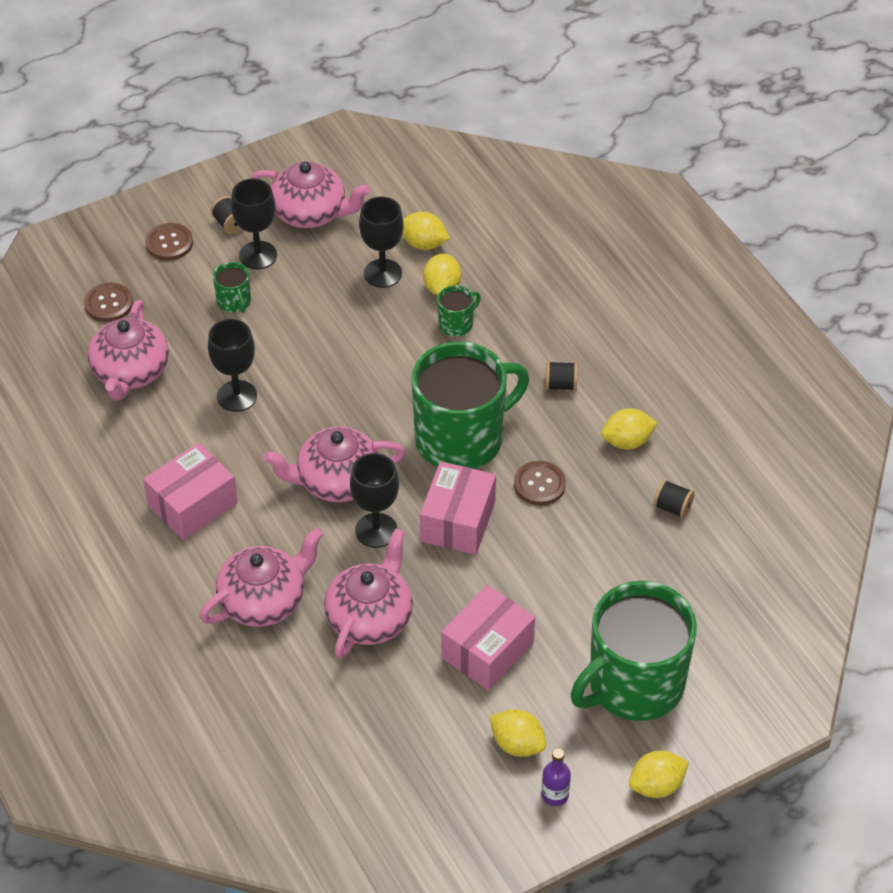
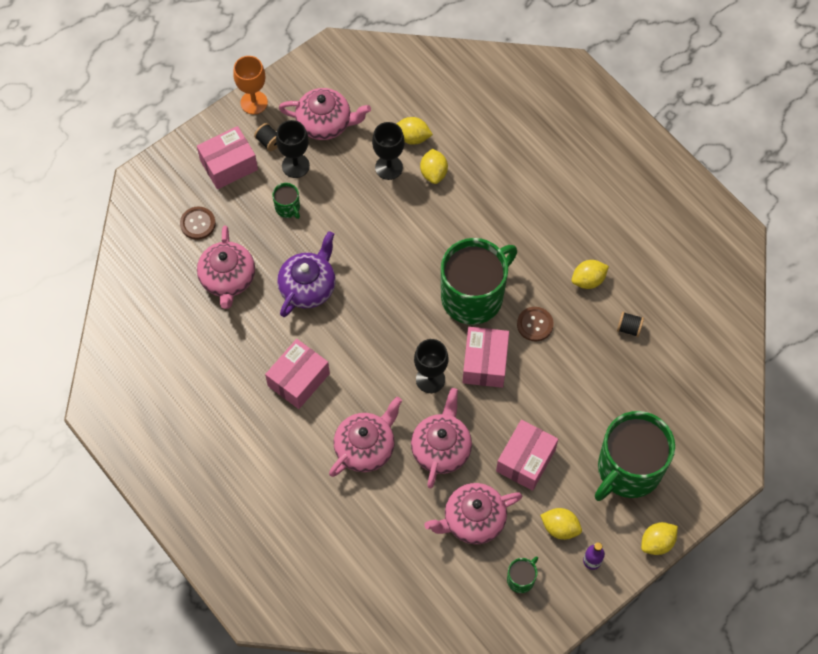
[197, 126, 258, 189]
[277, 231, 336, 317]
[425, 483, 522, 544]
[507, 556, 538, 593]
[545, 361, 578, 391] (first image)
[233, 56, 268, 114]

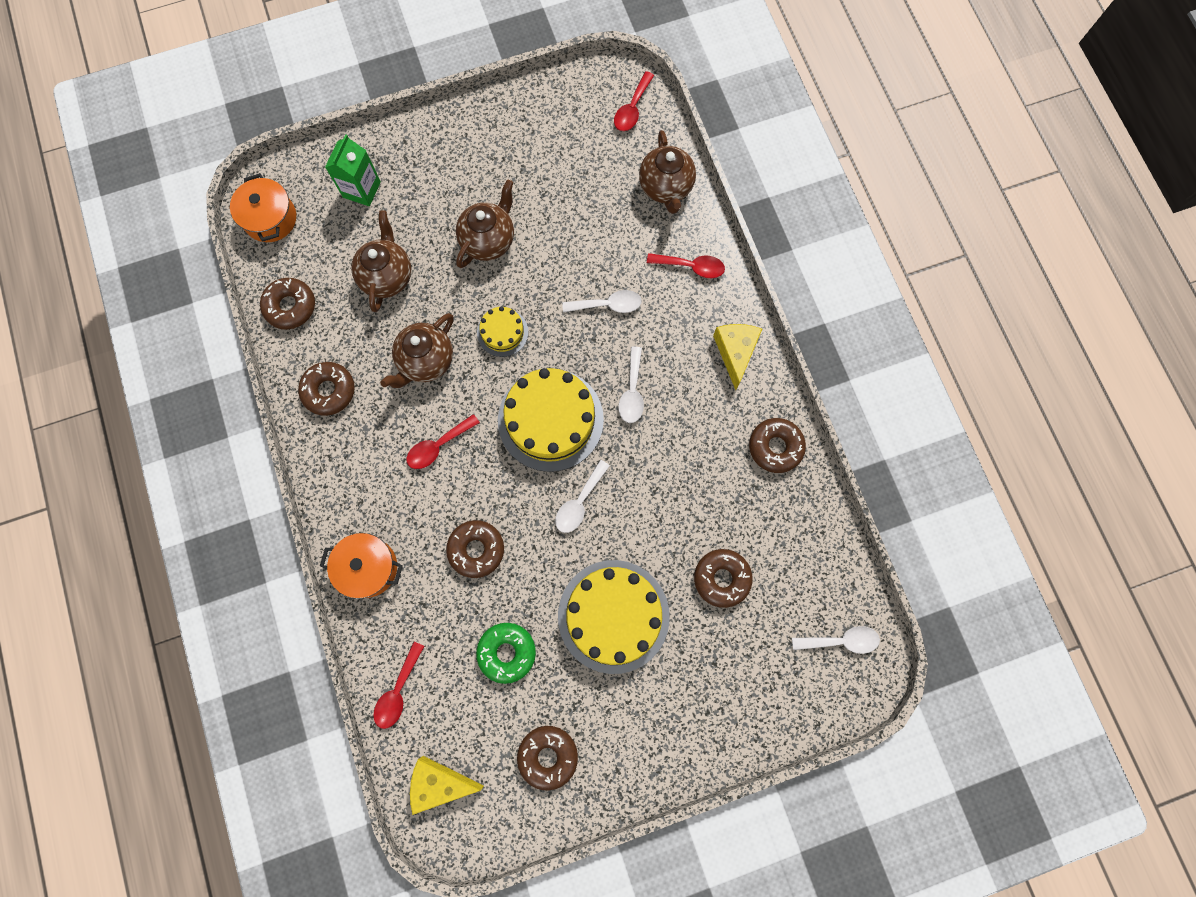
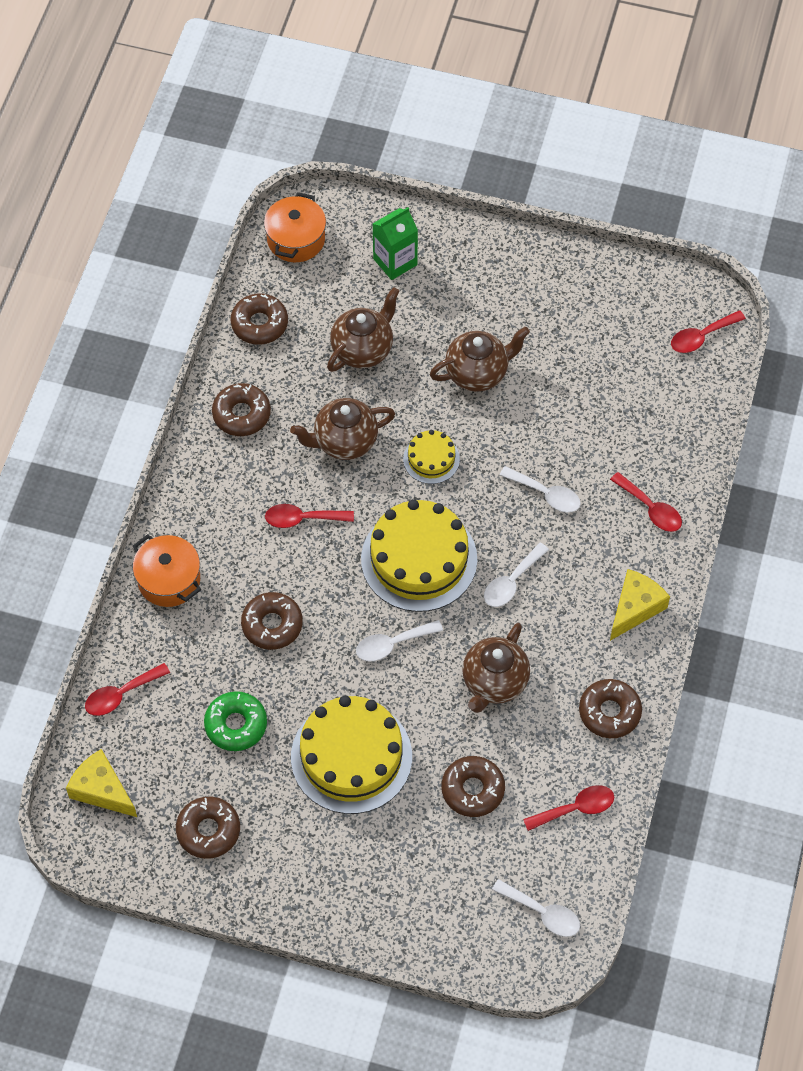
[462, 623, 530, 713]
[523, 785, 614, 831]

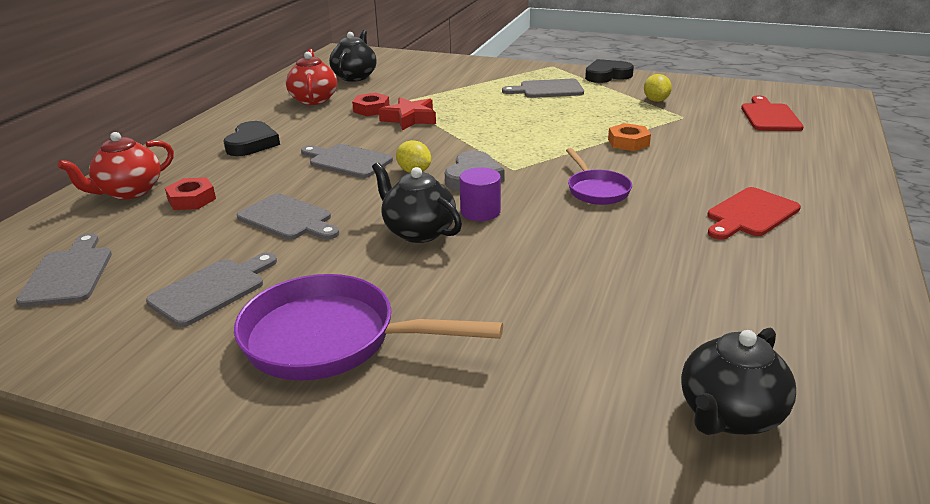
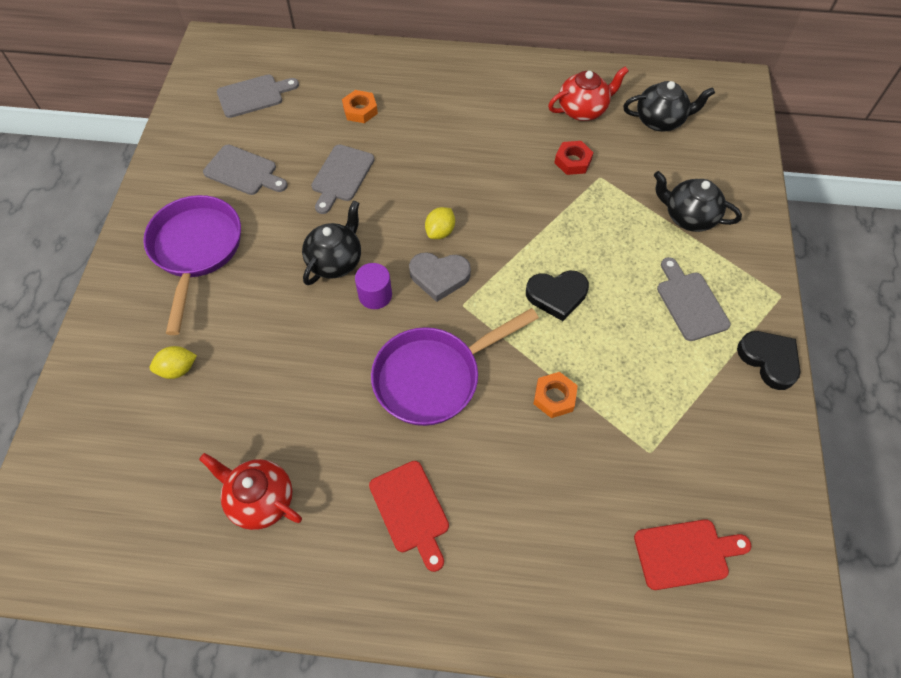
[199, 453, 302, 530]
[342, 90, 378, 123]
[526, 271, 589, 321]
[301, 144, 393, 178] (first image)
[379, 97, 436, 131] (first image)
[371, 308, 539, 426]
[150, 346, 197, 379]
[654, 171, 742, 232]
[369, 461, 449, 572]

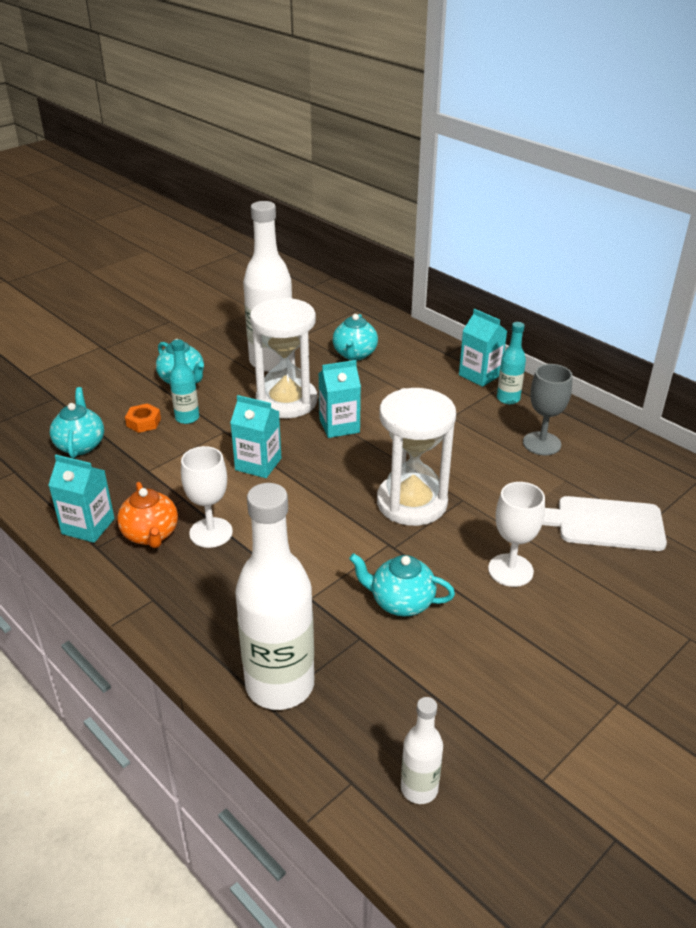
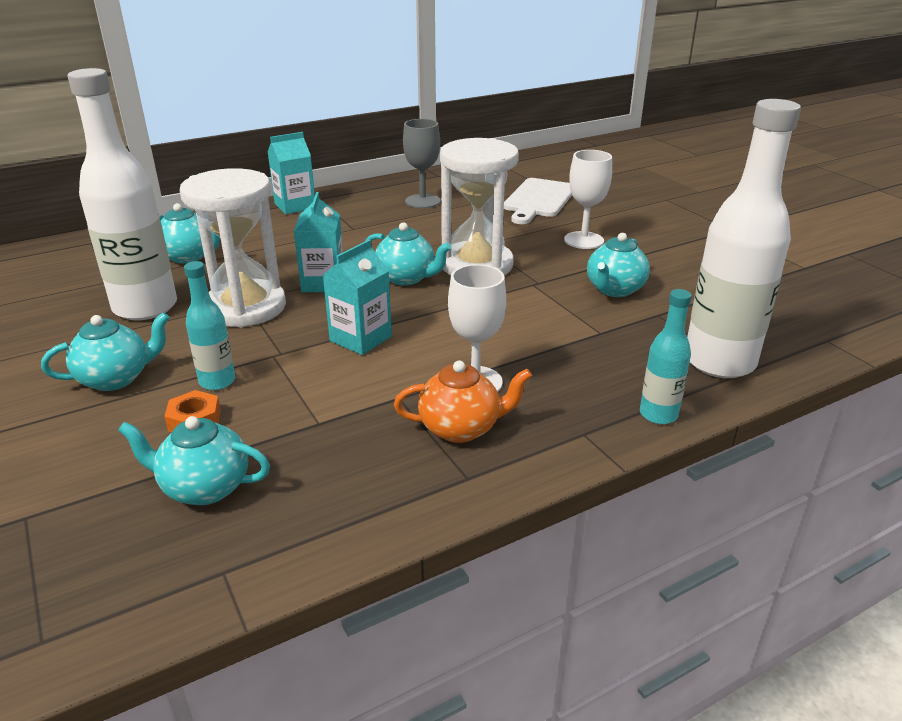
[49, 455, 115, 543] (first image)
[401, 697, 443, 804] (first image)
[640, 289, 692, 424]
[365, 222, 452, 286]

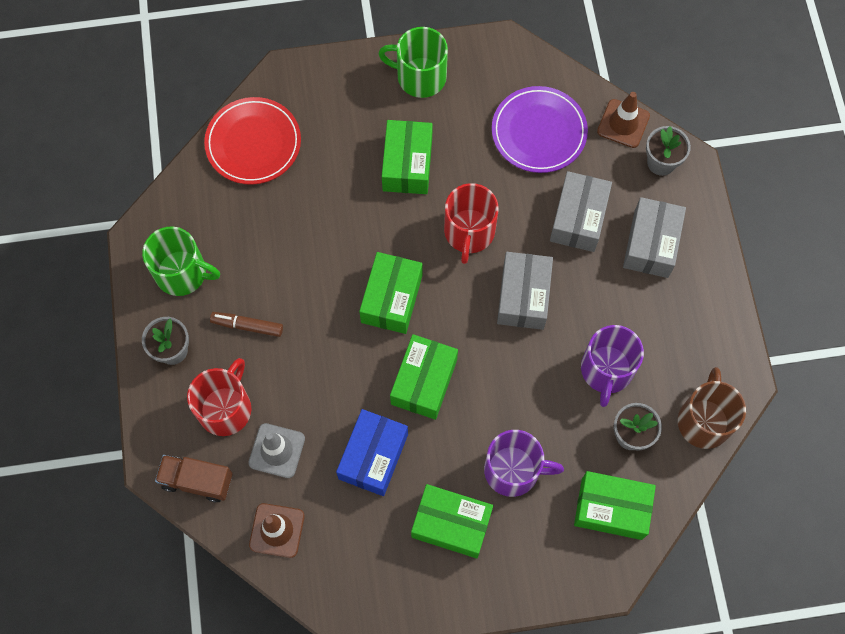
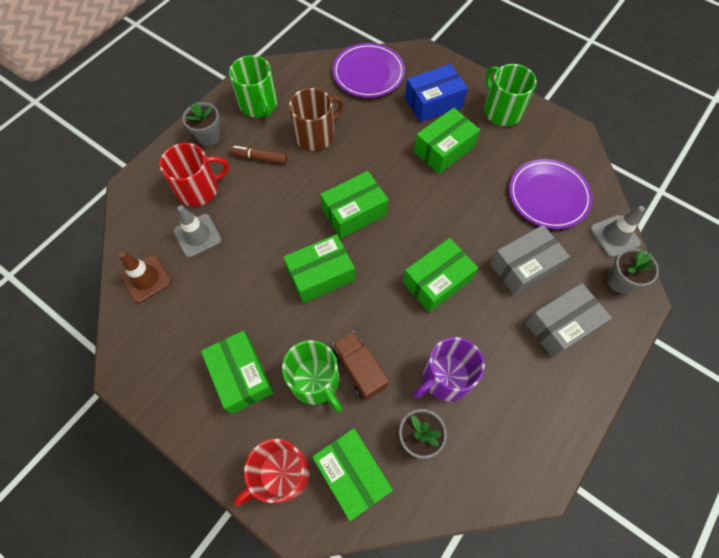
[332, 331, 389, 401]
[332, 43, 405, 98]
[230, 146, 287, 164]
[405, 64, 468, 122]
[234, 439, 310, 506]
[282, 340, 342, 412]
[403, 238, 478, 313]
[590, 206, 645, 257]
[289, 88, 344, 151]

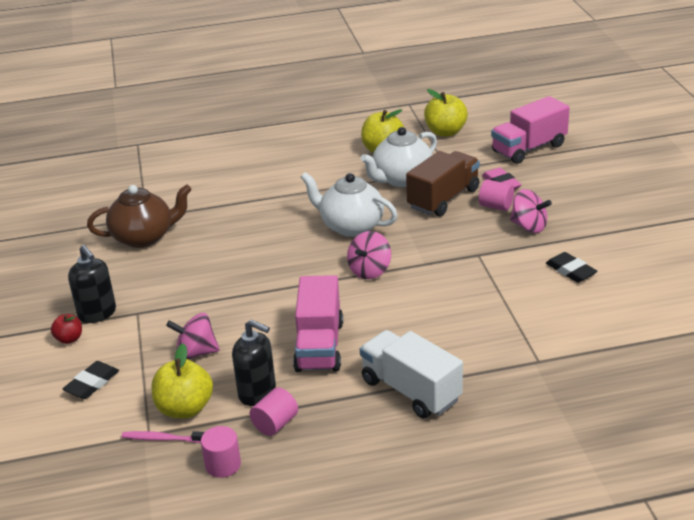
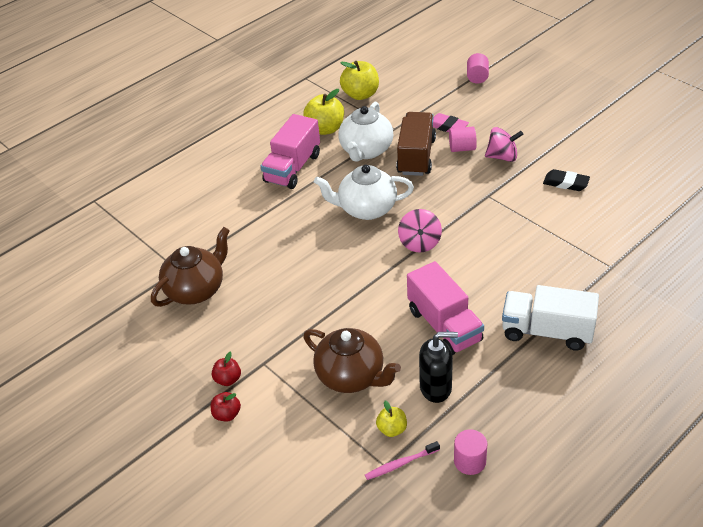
[63, 361, 119, 399] (first image)
[212, 351, 241, 386]
[376, 401, 407, 437]
[303, 328, 401, 393]
[467, 53, 489, 84]
[261, 114, 320, 189]

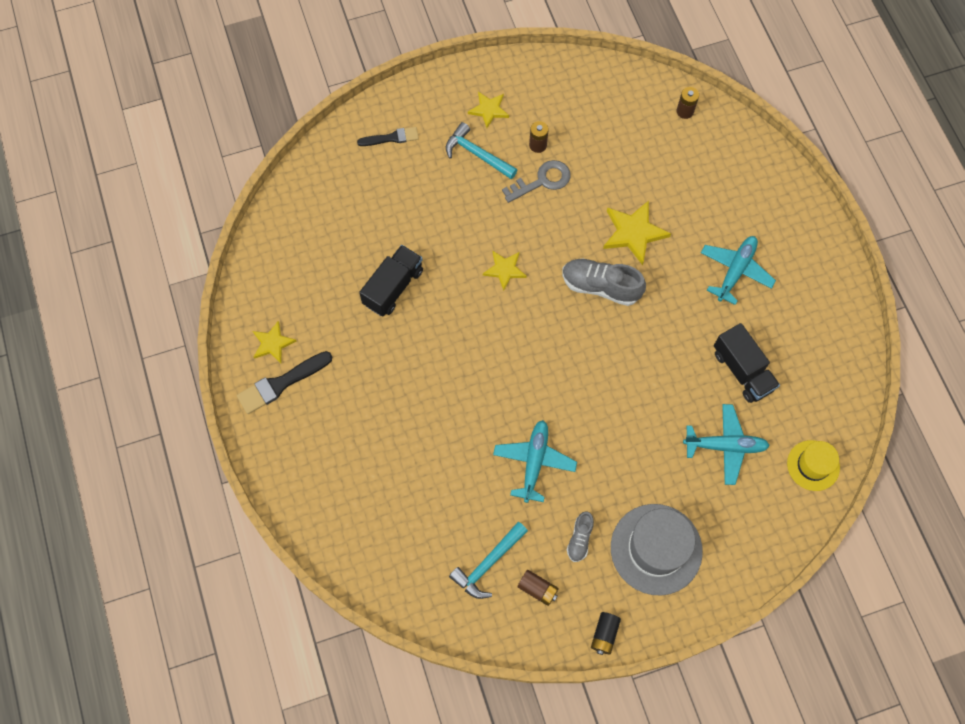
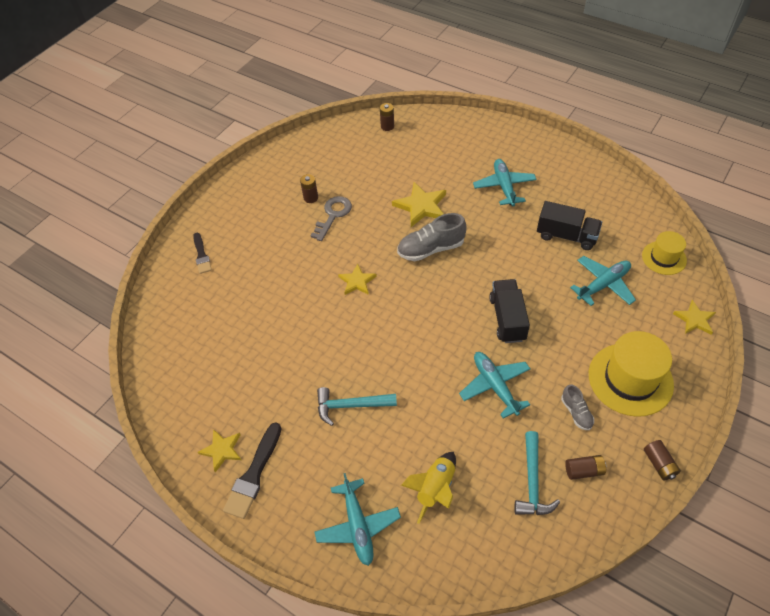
[193, 233, 212, 274]
[489, 279, 530, 343]
[317, 387, 397, 426]
[673, 300, 716, 335]
[644, 440, 681, 480]
[589, 331, 674, 417]
[314, 473, 401, 566]
[401, 452, 456, 524]

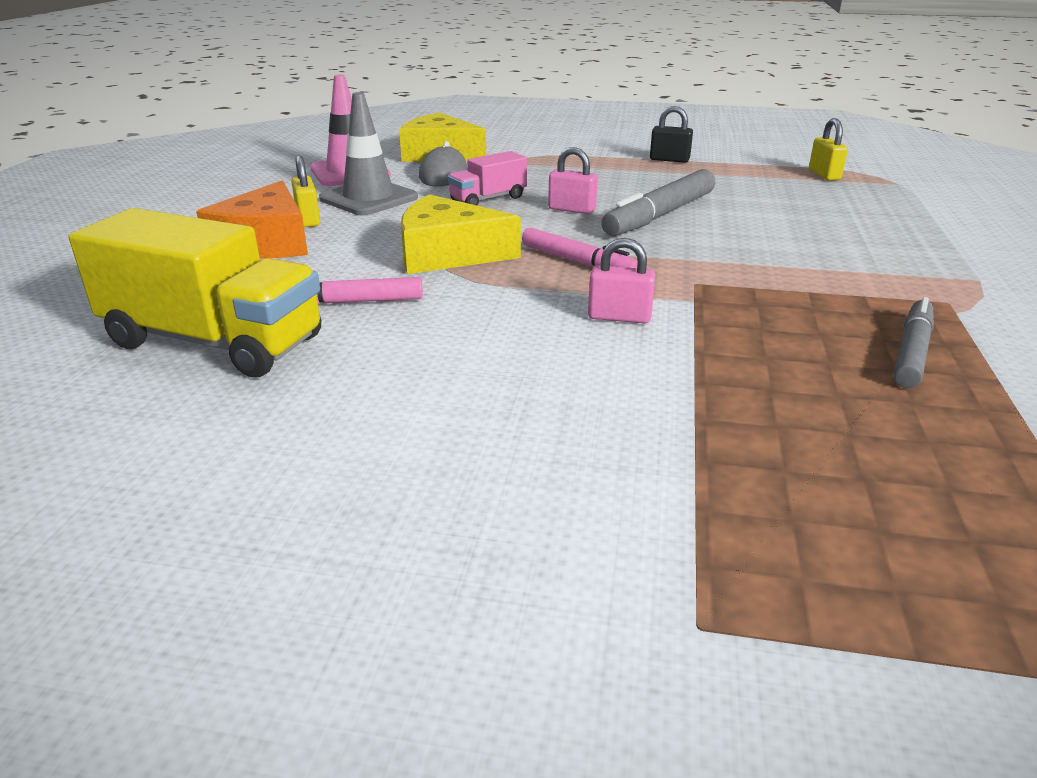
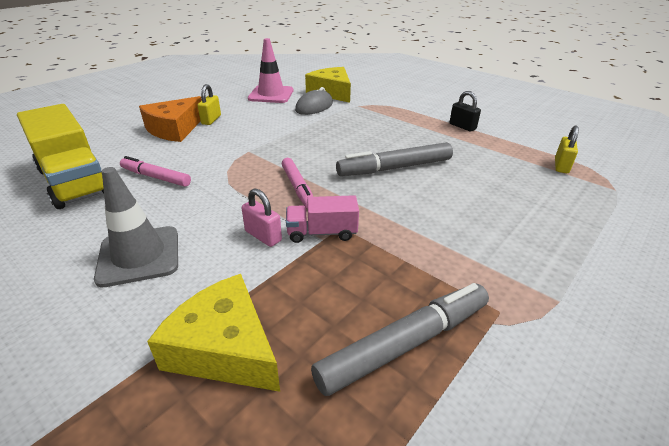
[94, 167, 178, 288]
[147, 274, 280, 392]
[286, 195, 359, 243]
[548, 147, 598, 214] (first image)
[311, 283, 489, 396]

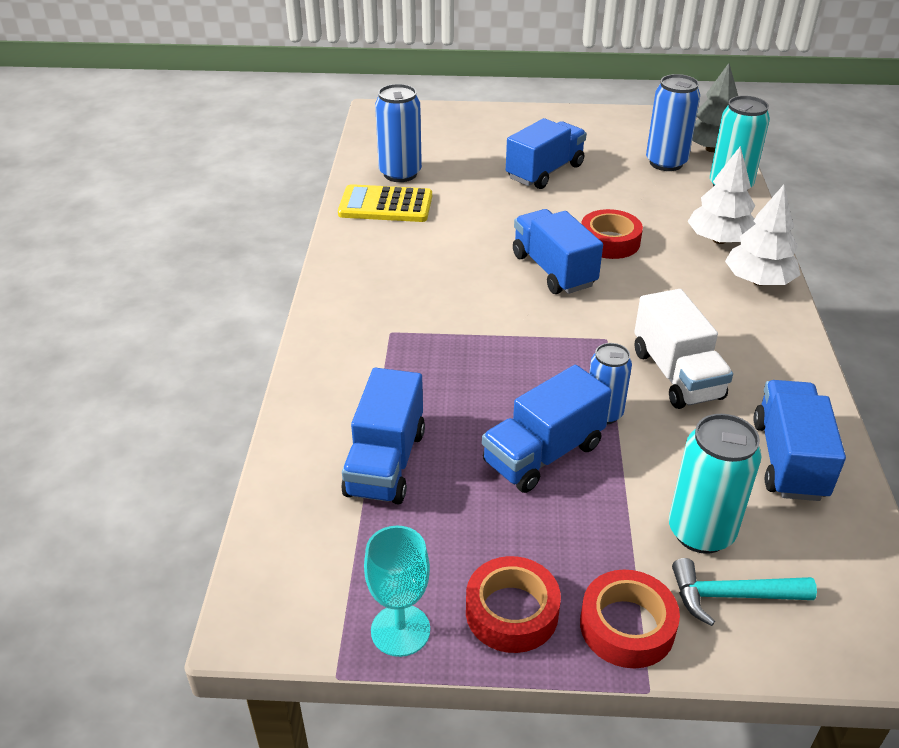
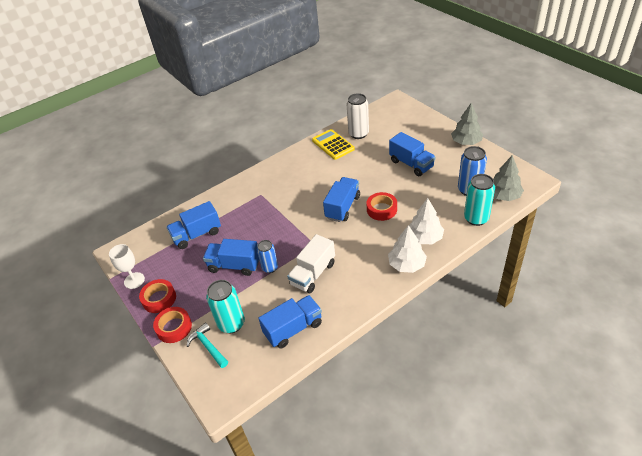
[109, 244, 145, 289]
[347, 93, 369, 139]
[389, 132, 436, 176]
[451, 103, 483, 145]

